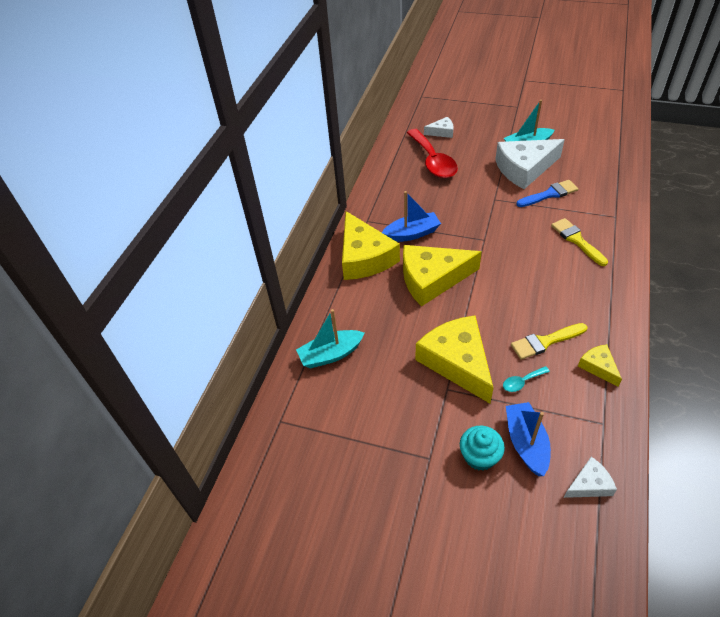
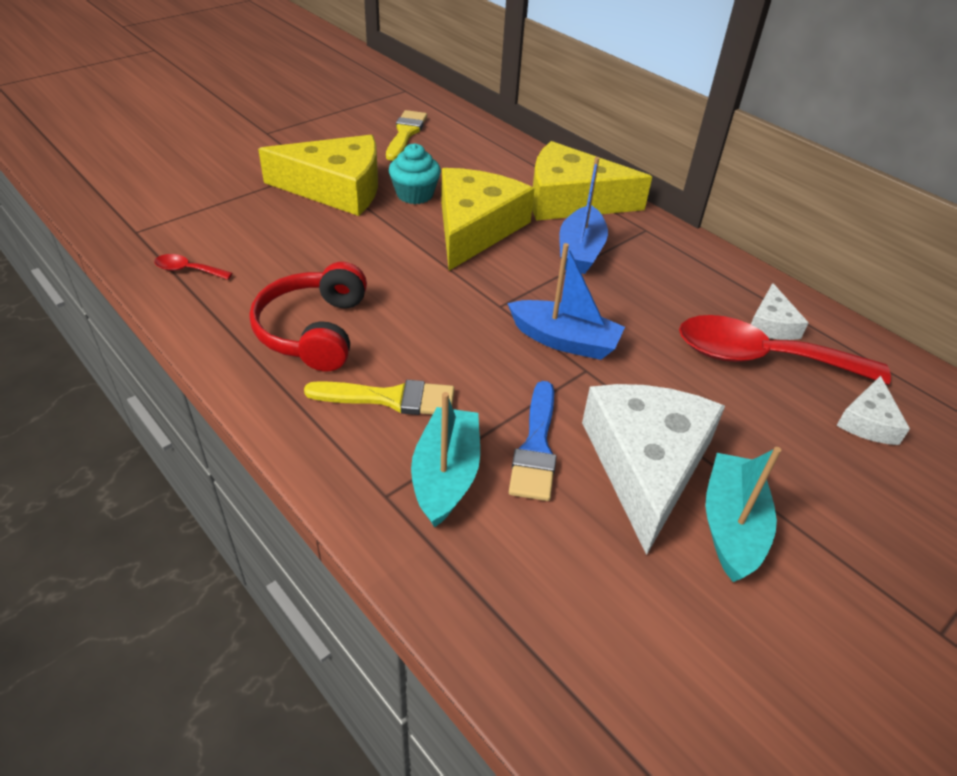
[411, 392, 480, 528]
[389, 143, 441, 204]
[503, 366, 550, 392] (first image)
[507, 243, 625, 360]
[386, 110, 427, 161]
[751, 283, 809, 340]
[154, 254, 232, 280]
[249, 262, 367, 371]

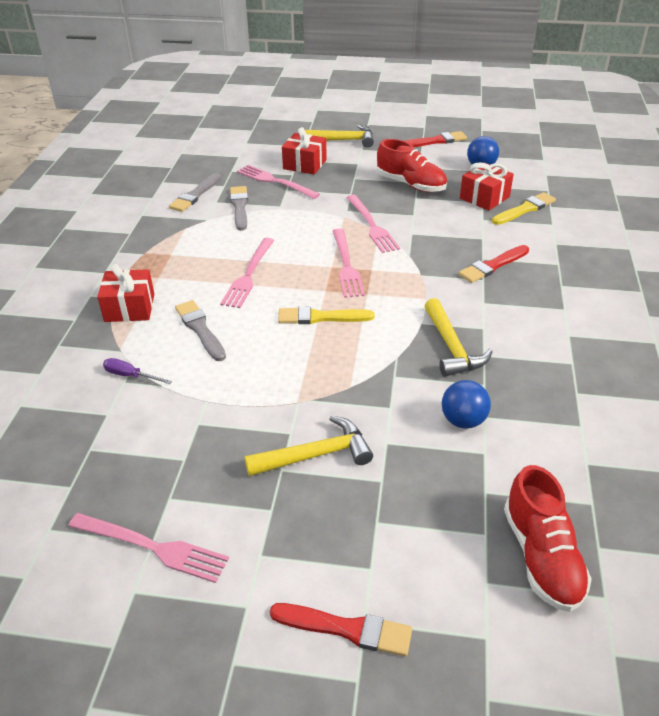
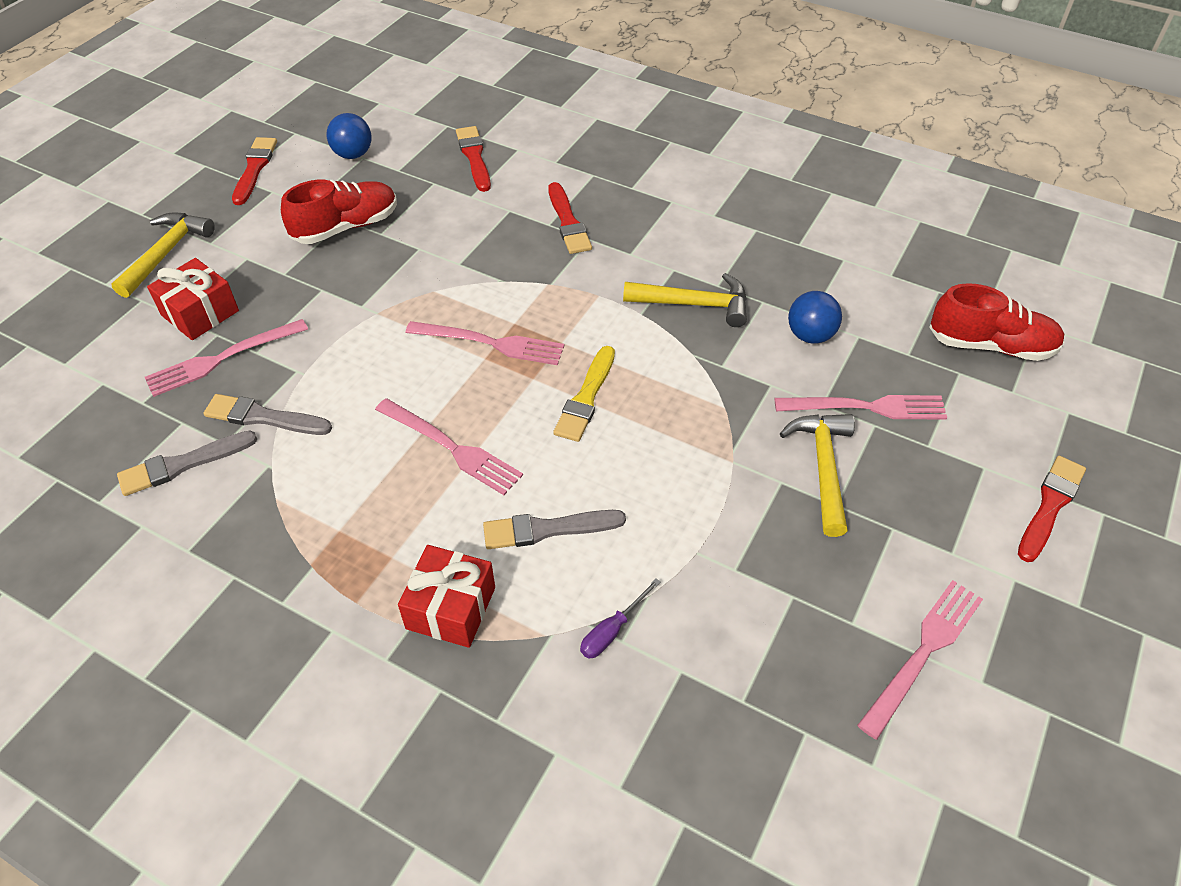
[117, 431, 257, 496]
[775, 395, 947, 420]
[460, 162, 514, 211] (first image)
[456, 126, 491, 192]

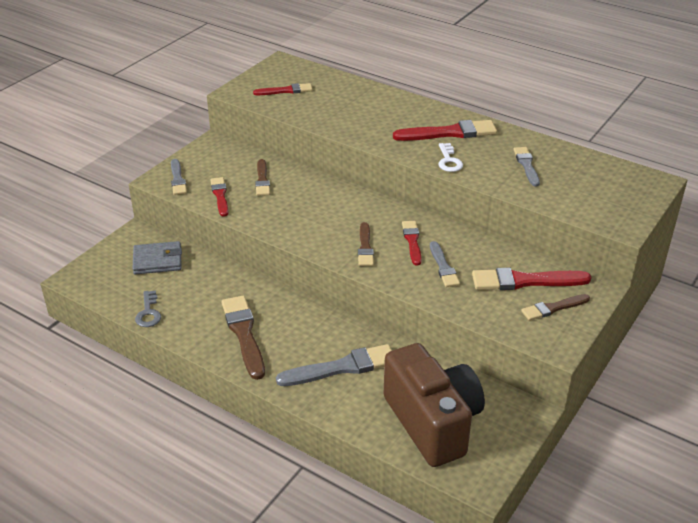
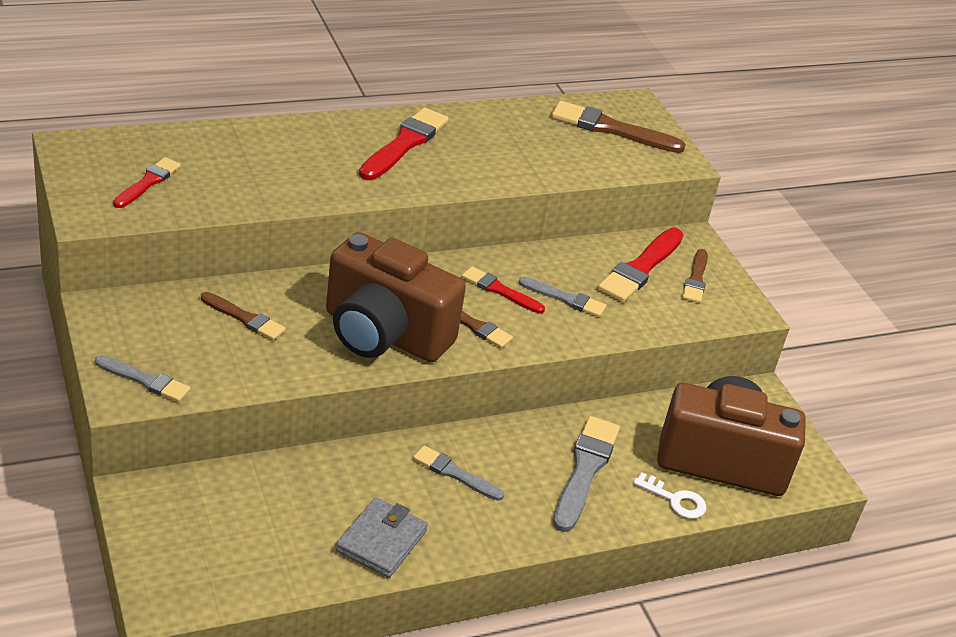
[336, 497, 428, 578]
[135, 291, 161, 327] (first image)
[210, 177, 228, 217] (first image)
[551, 101, 686, 153]
[633, 472, 706, 519]
[413, 446, 504, 501]
[326, 232, 466, 362]

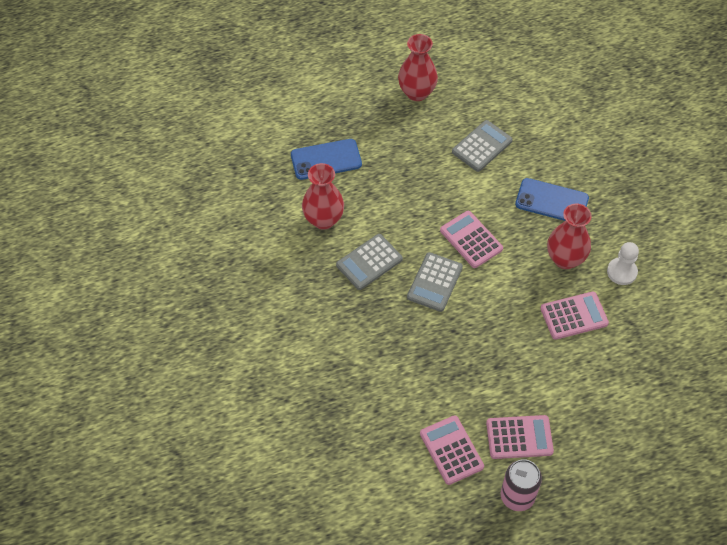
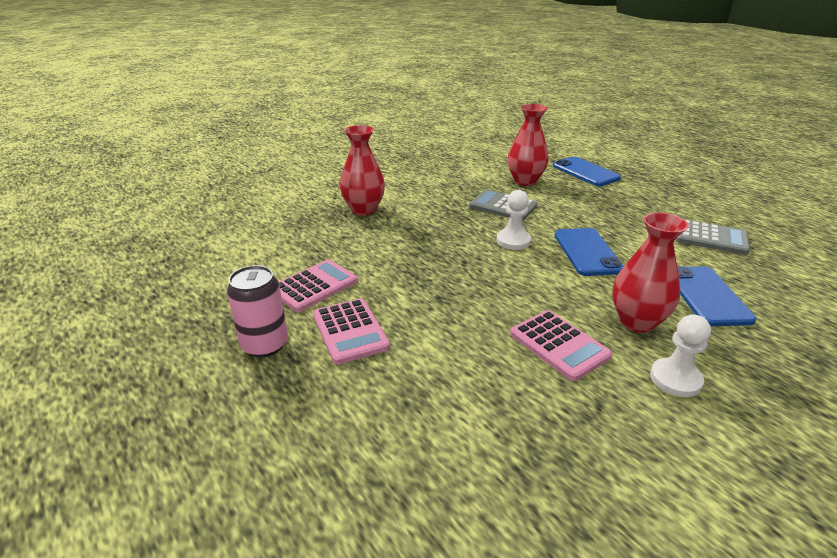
[340, 125, 385, 215]
[497, 190, 531, 250]
[555, 228, 624, 276]

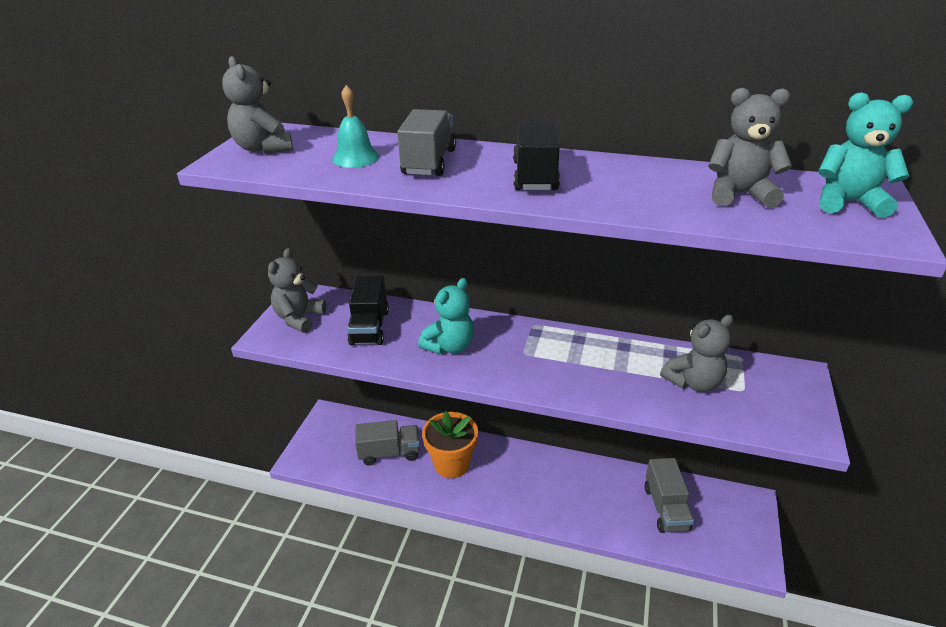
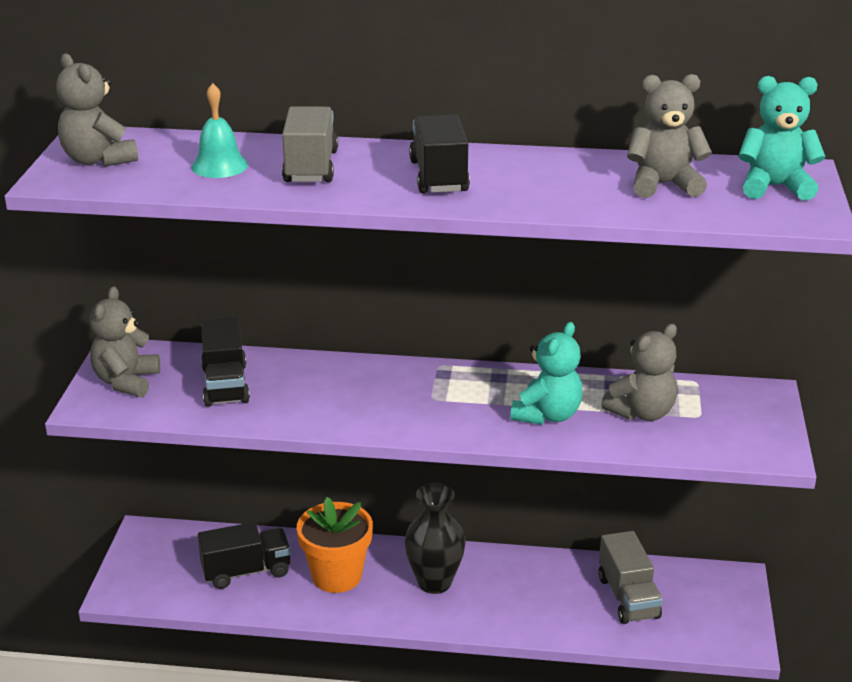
[198, 522, 291, 589]
[510, 322, 583, 425]
[404, 483, 466, 594]

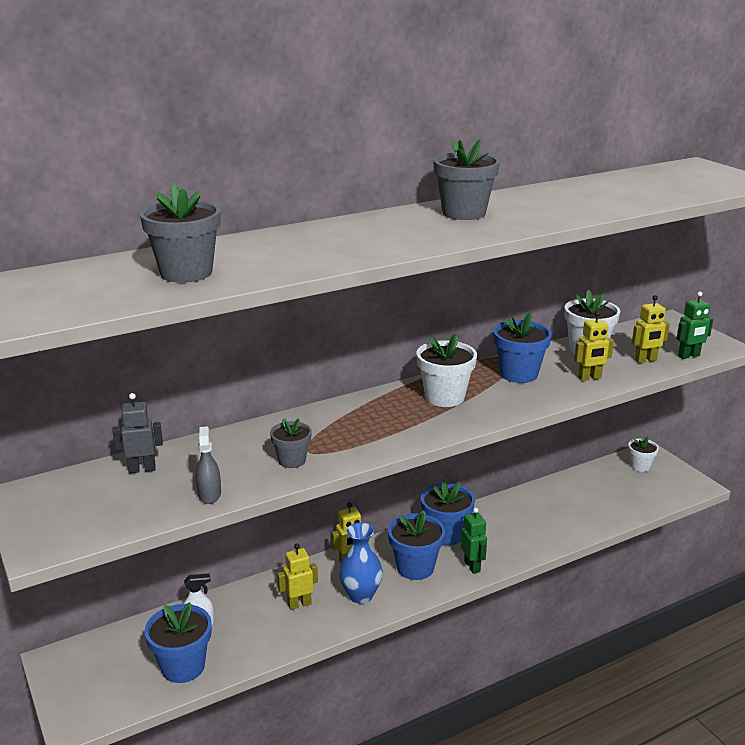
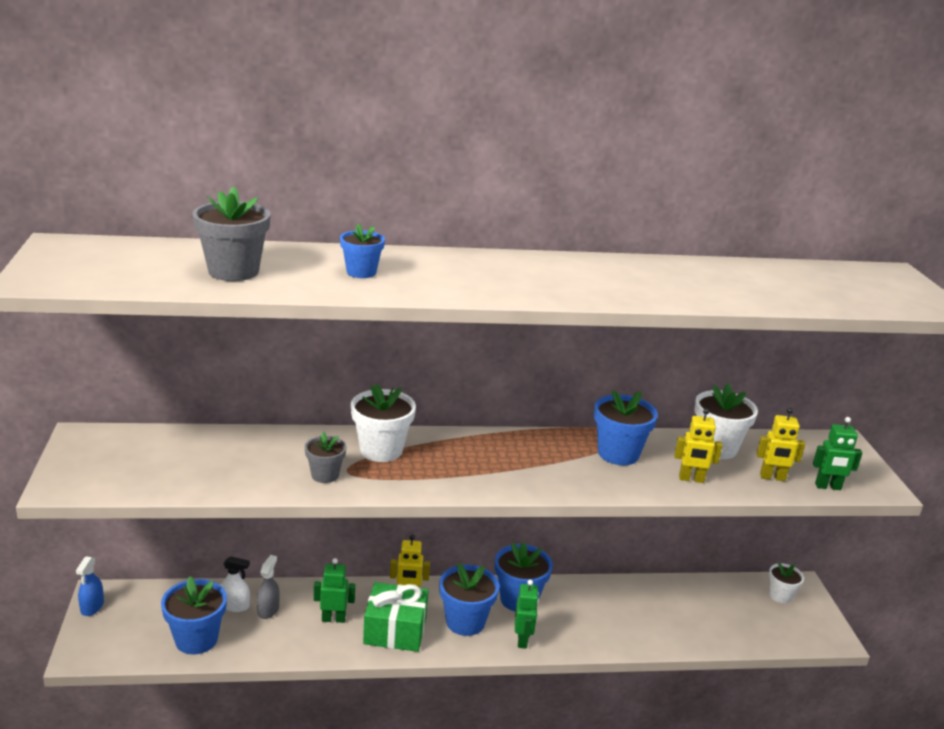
[112, 393, 163, 474] (first image)
[257, 555, 280, 619]
[314, 558, 355, 623]
[363, 582, 428, 652]
[351, 384, 416, 462]
[433, 139, 500, 220] (first image)
[76, 556, 104, 616]
[340, 224, 385, 278]

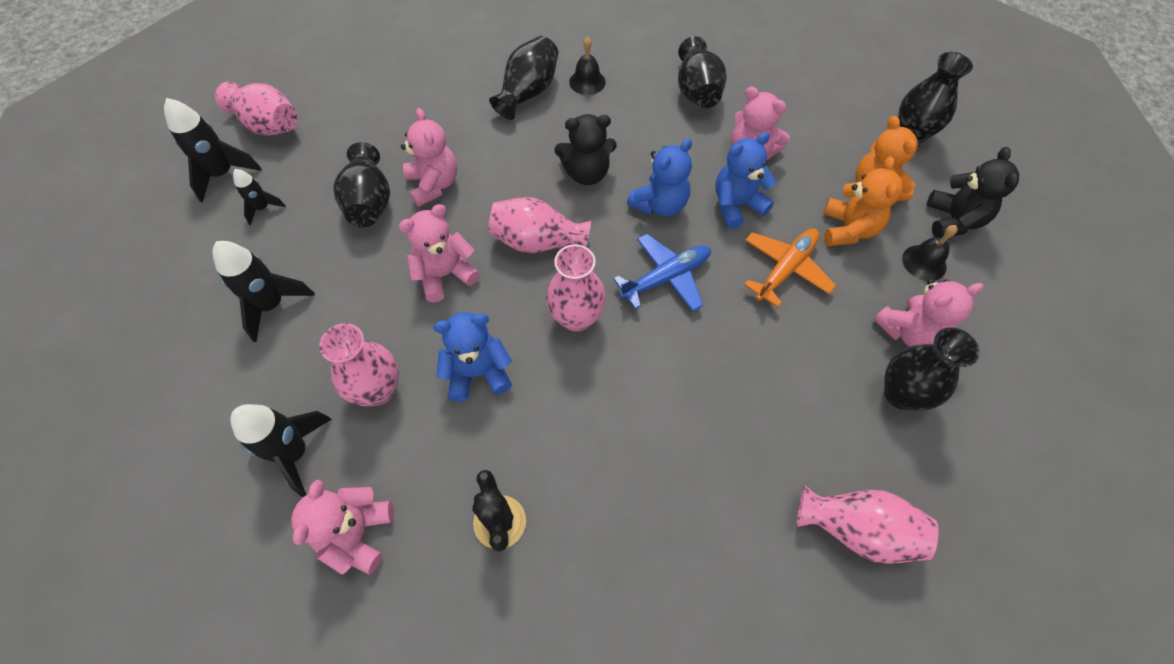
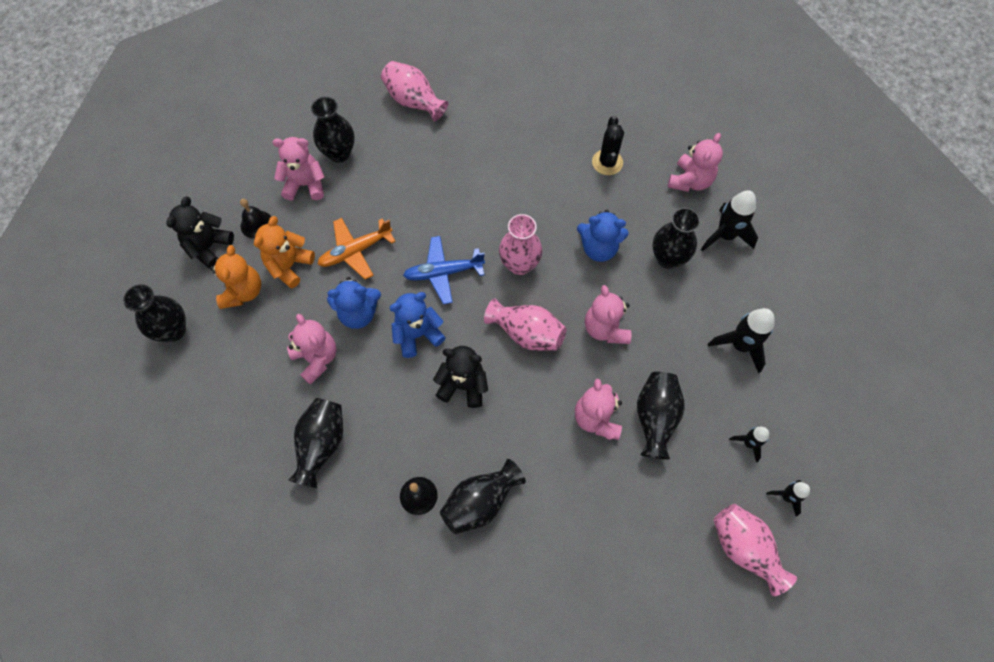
[766, 480, 810, 516]
[653, 208, 700, 269]
[585, 285, 631, 344]

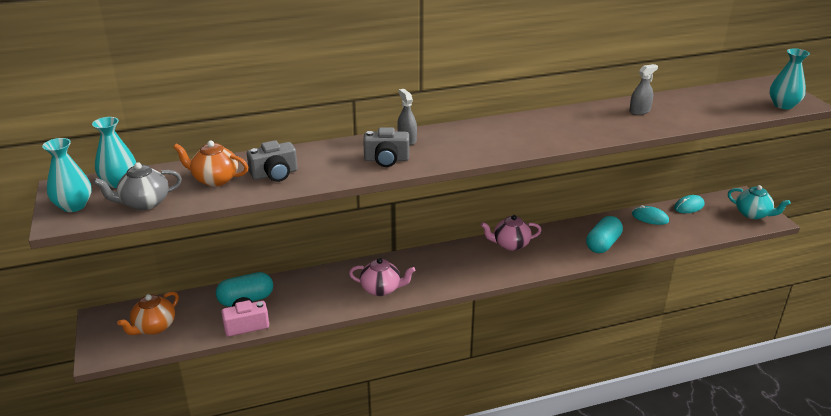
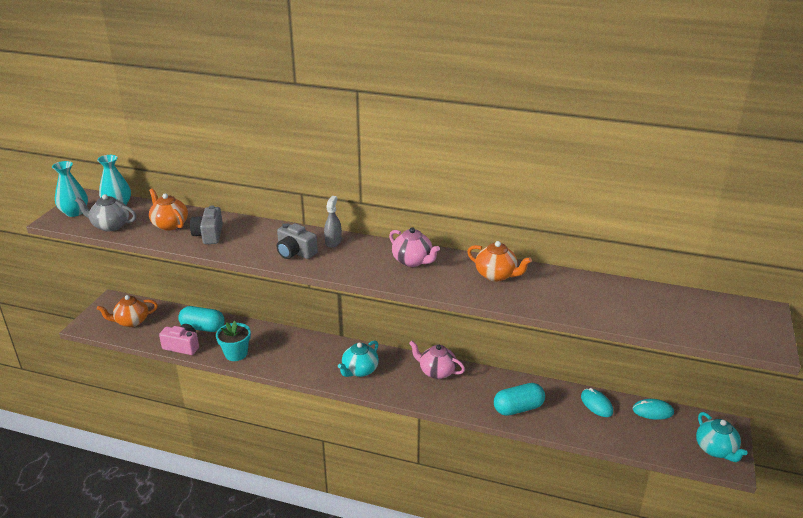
[190, 205, 223, 244]
[389, 227, 440, 267]
[629, 64, 658, 115] (first image)
[769, 48, 810, 109] (first image)
[216, 321, 251, 361]
[338, 340, 379, 377]
[467, 241, 532, 282]

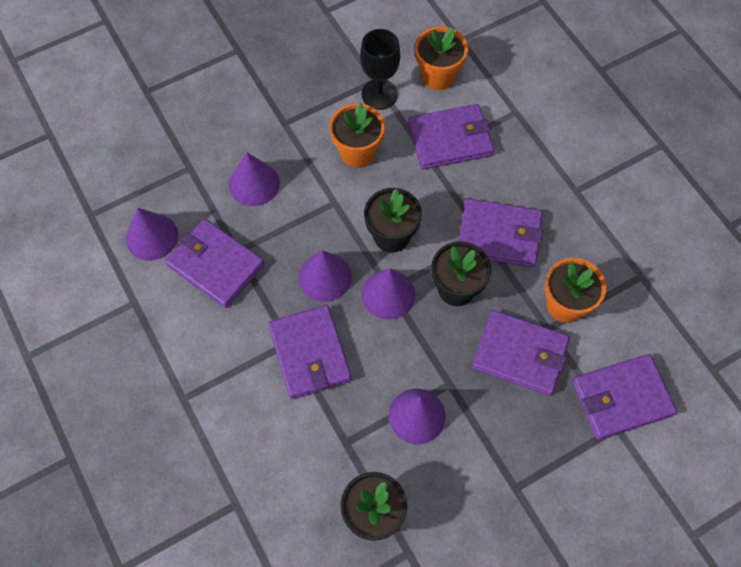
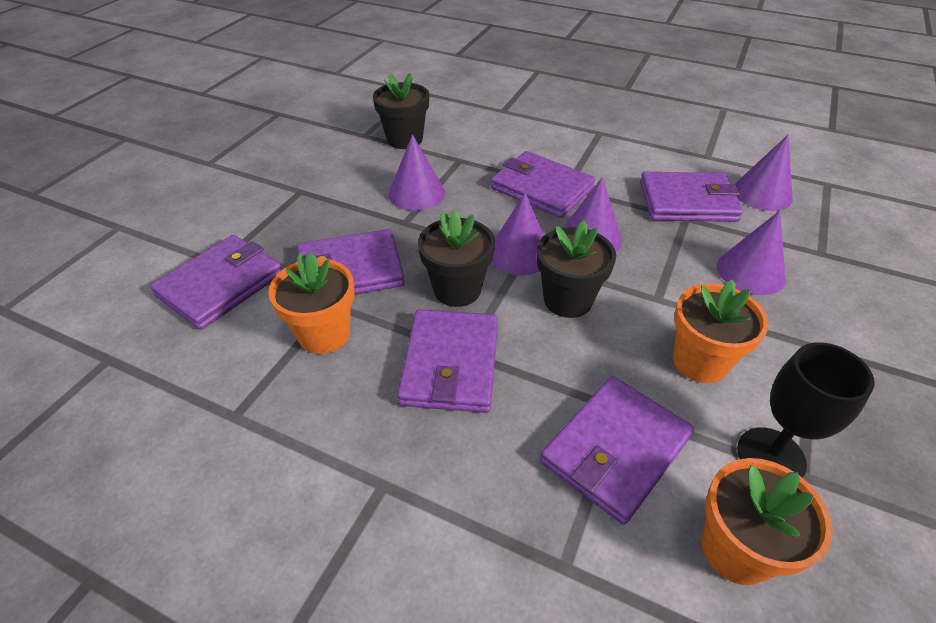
[397, 309, 498, 413]

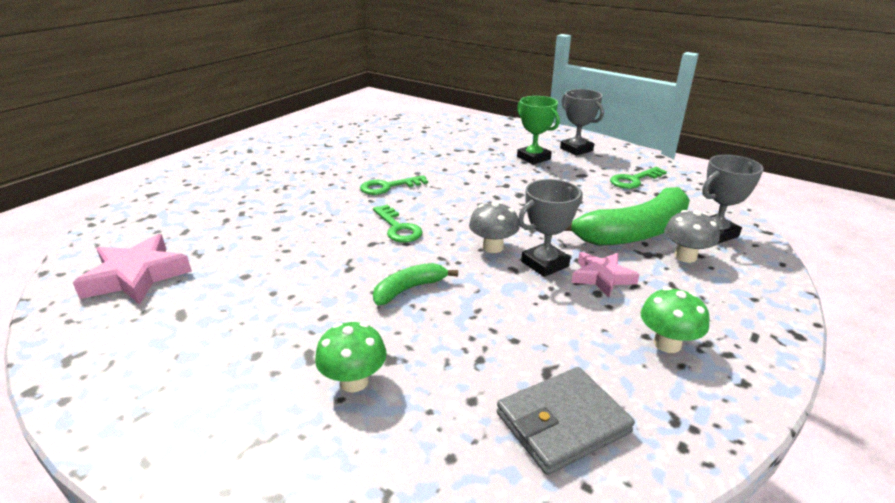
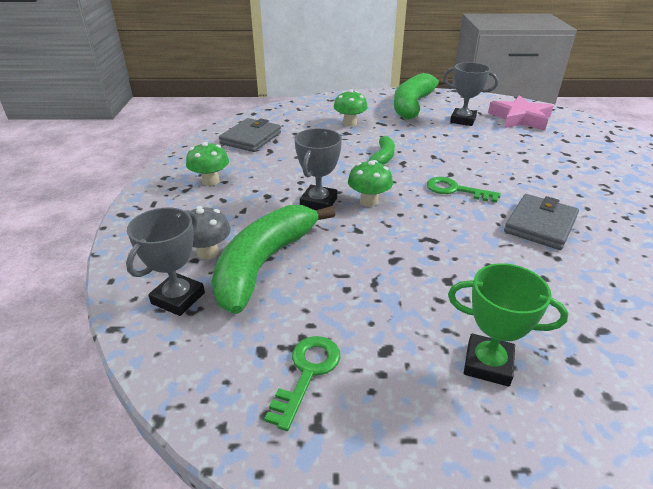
[504, 194, 579, 250]
[348, 160, 393, 207]
[443, 62, 498, 126]
[571, 252, 640, 297] (first image)
[394, 73, 448, 120]

